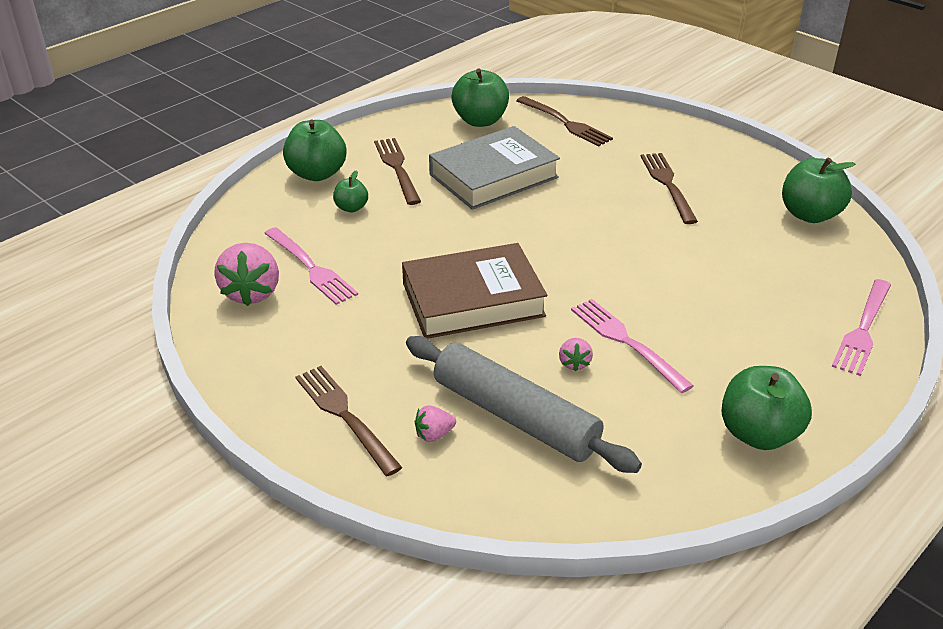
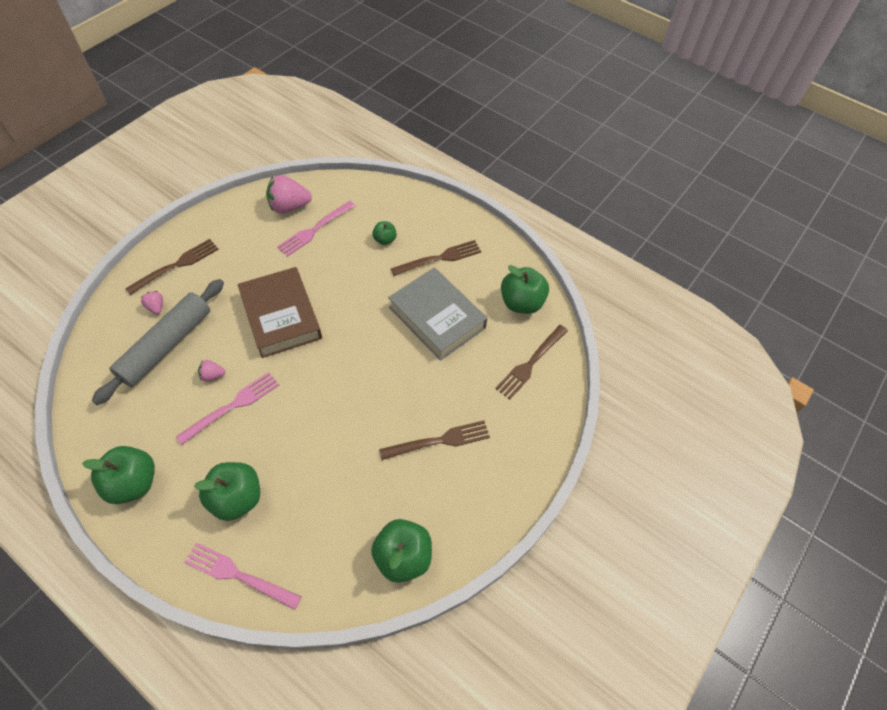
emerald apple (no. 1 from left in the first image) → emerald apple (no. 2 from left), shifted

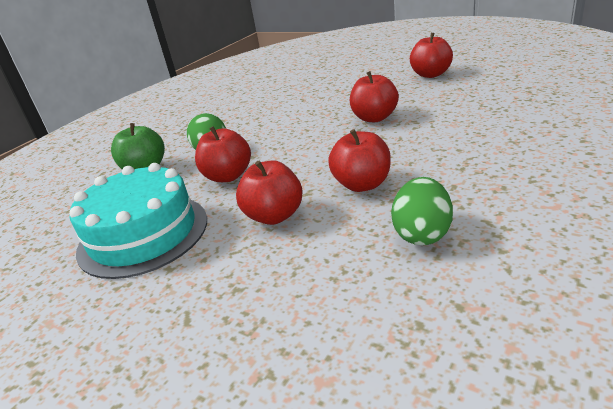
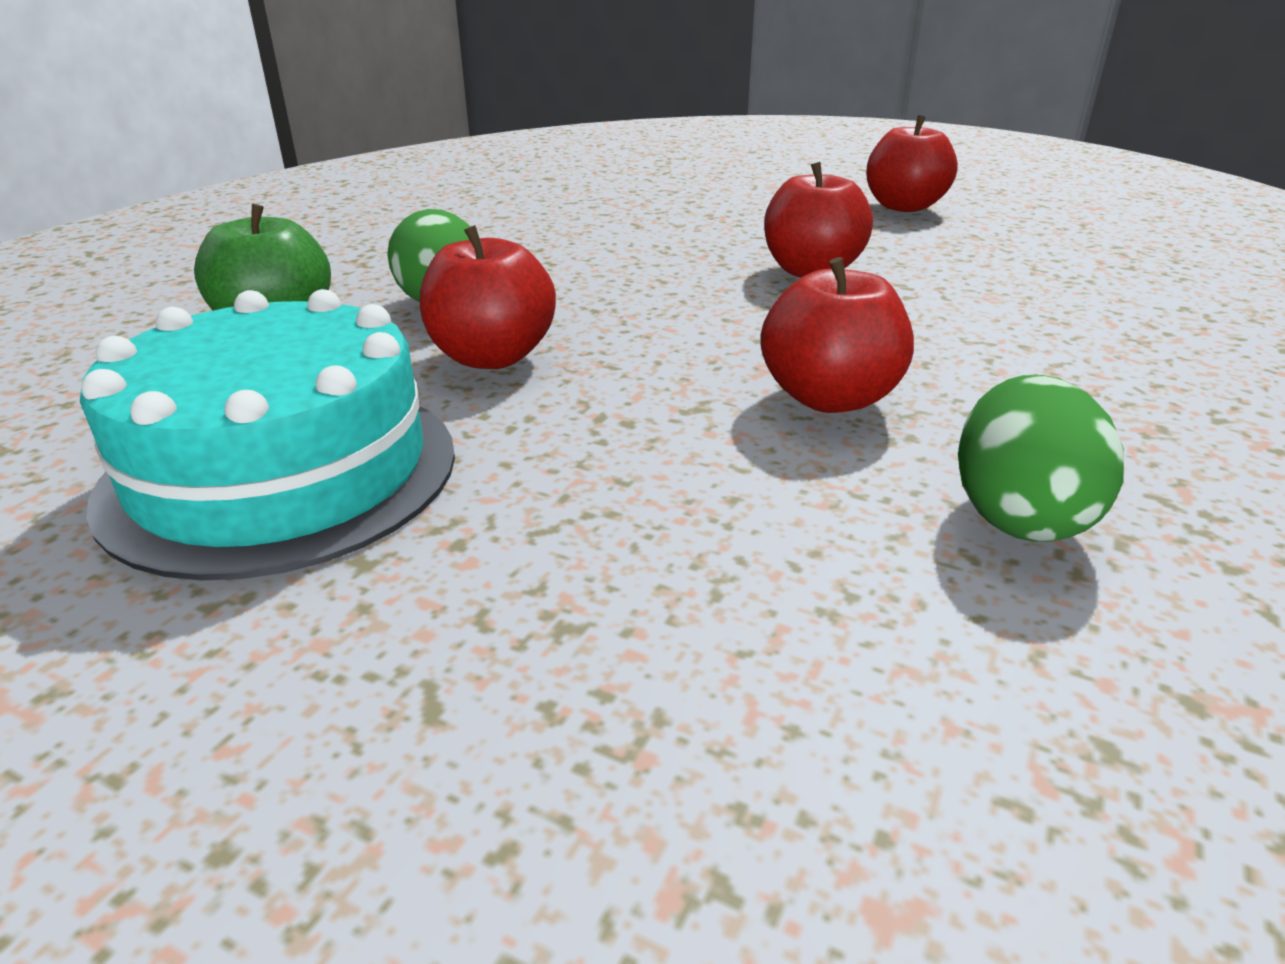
scarlet apple (no. 2 from left) → -

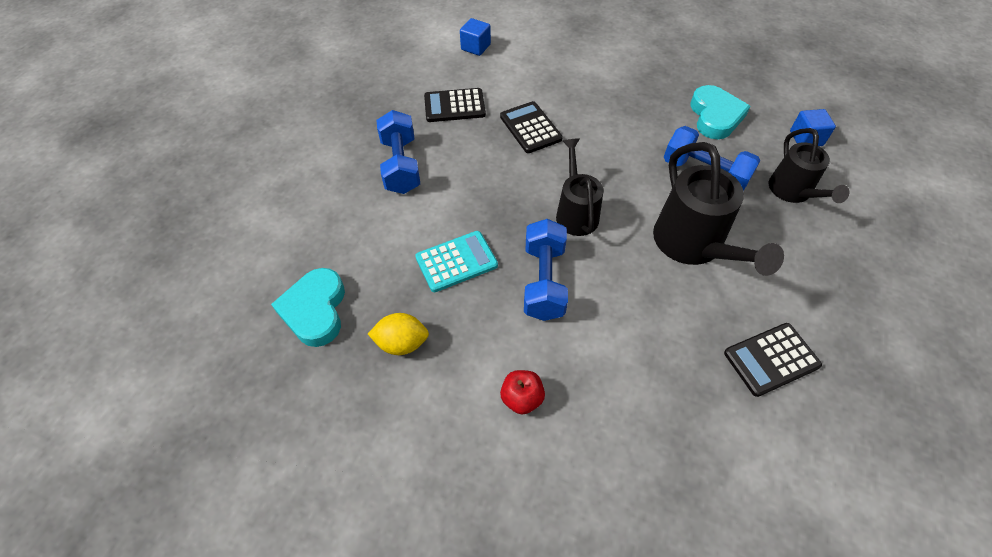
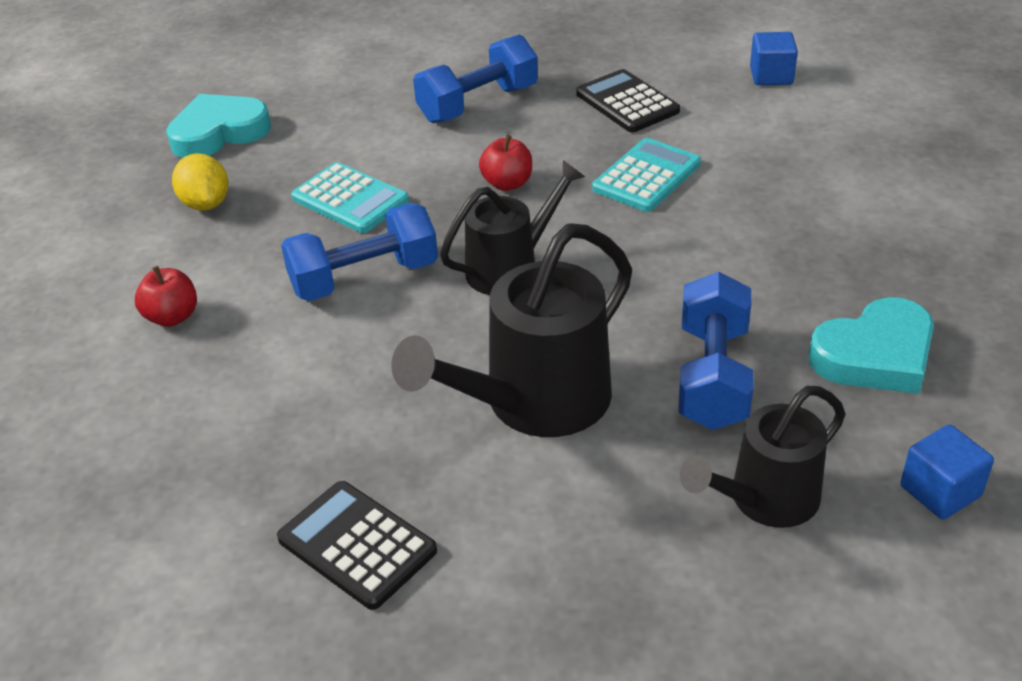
- → scarlet apple (no. 2 from left)
black pocket calculator (no. 2 from left) → teal pocket calculator (no. 2 from left)

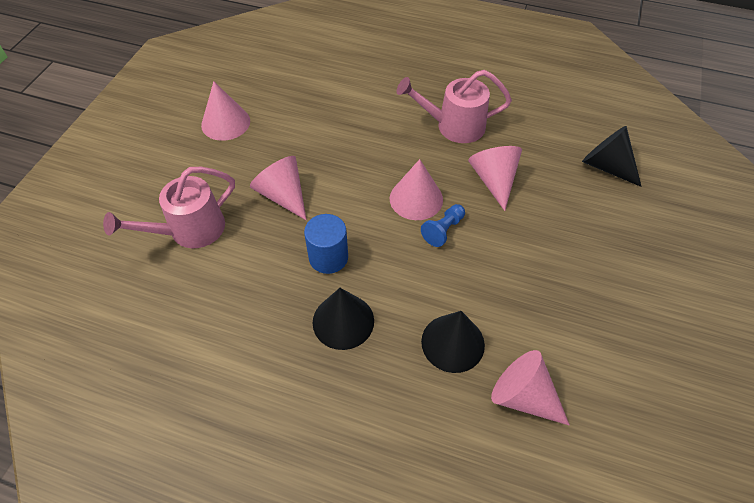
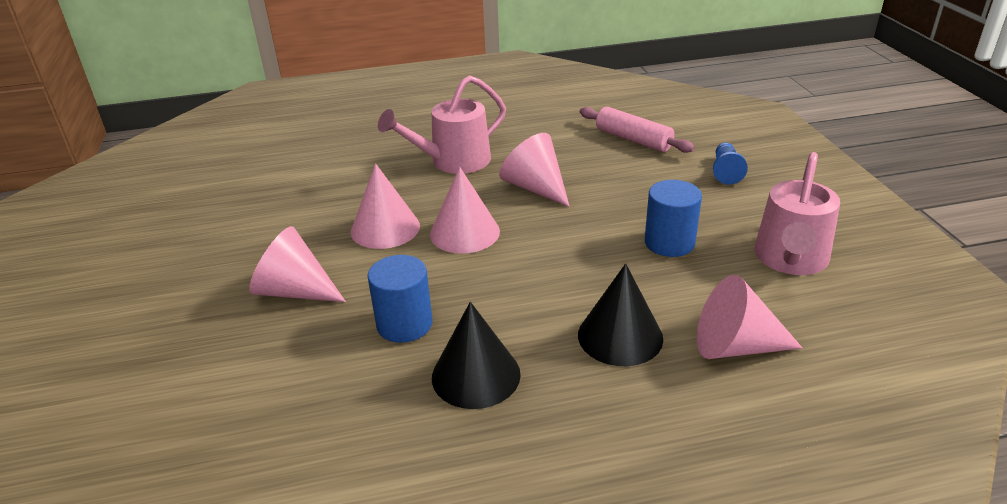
- → royal blue cylinder shape (no. 2 from left)
pink sprinkling can (no. 1 from left in the first image) → pink sprinkling can (no. 2 from left), shifted
pink cone shape (no. 1 from left in the first image) → pink cone shape (no. 2 from left), shifted
royal blue pawn, shifted
black cone shape (no. 3 from left) → pink dough roller

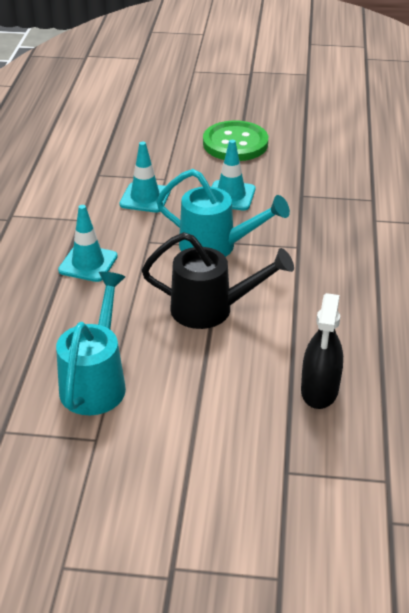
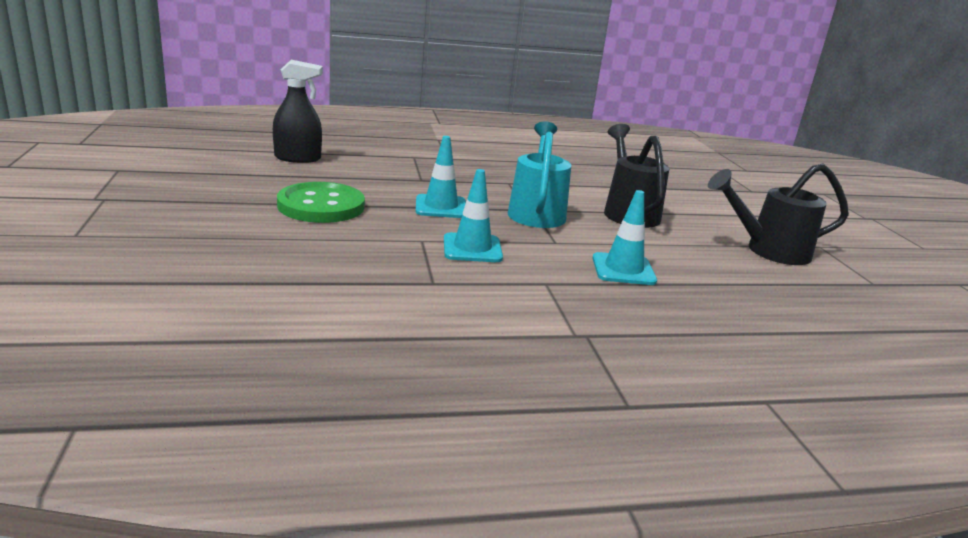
black sprayer, shifted
teal sprinkling can (no. 1 from left) → black sprinkling can (no. 2 from left)

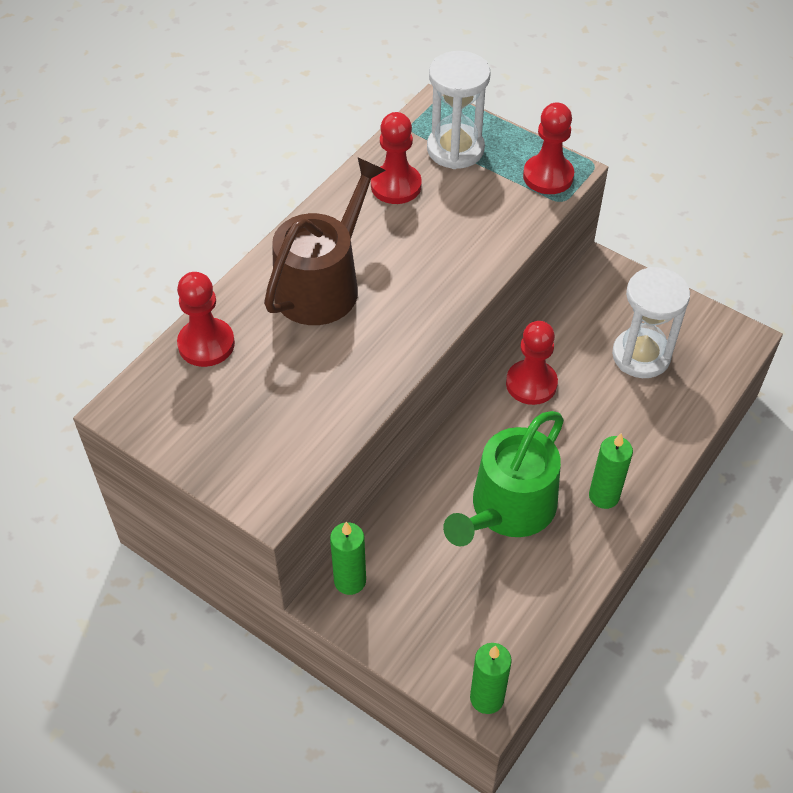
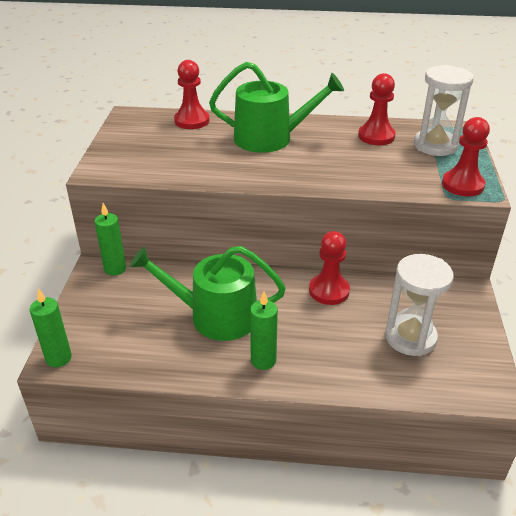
dark brown sprinkling can → emerald sprinkling can (no. 2 from left)

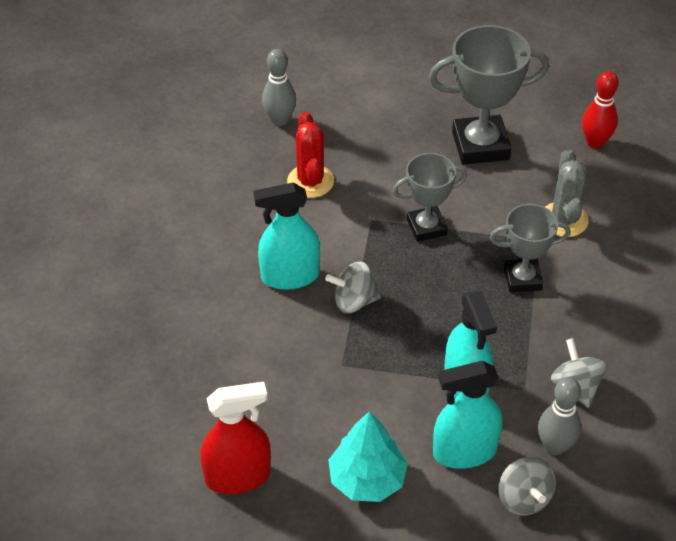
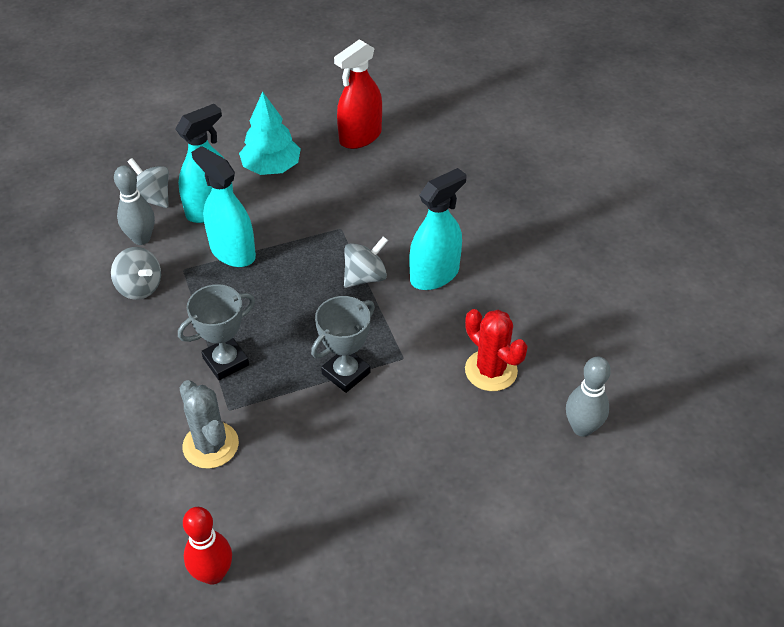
gray trophy (no. 2 from left) → -

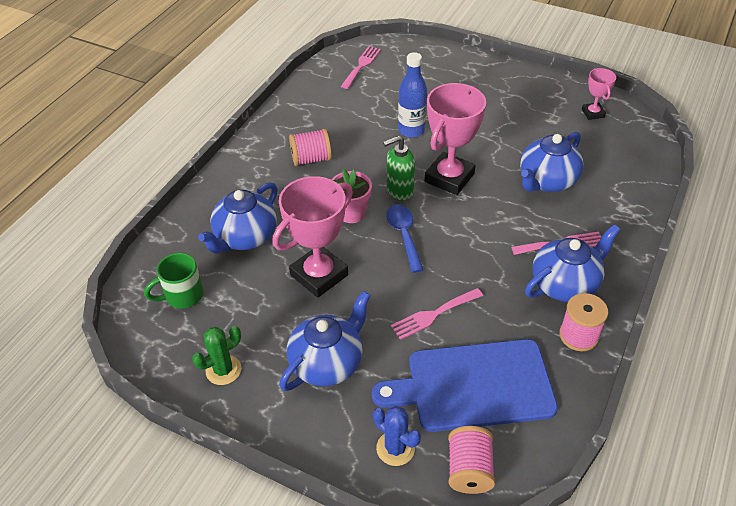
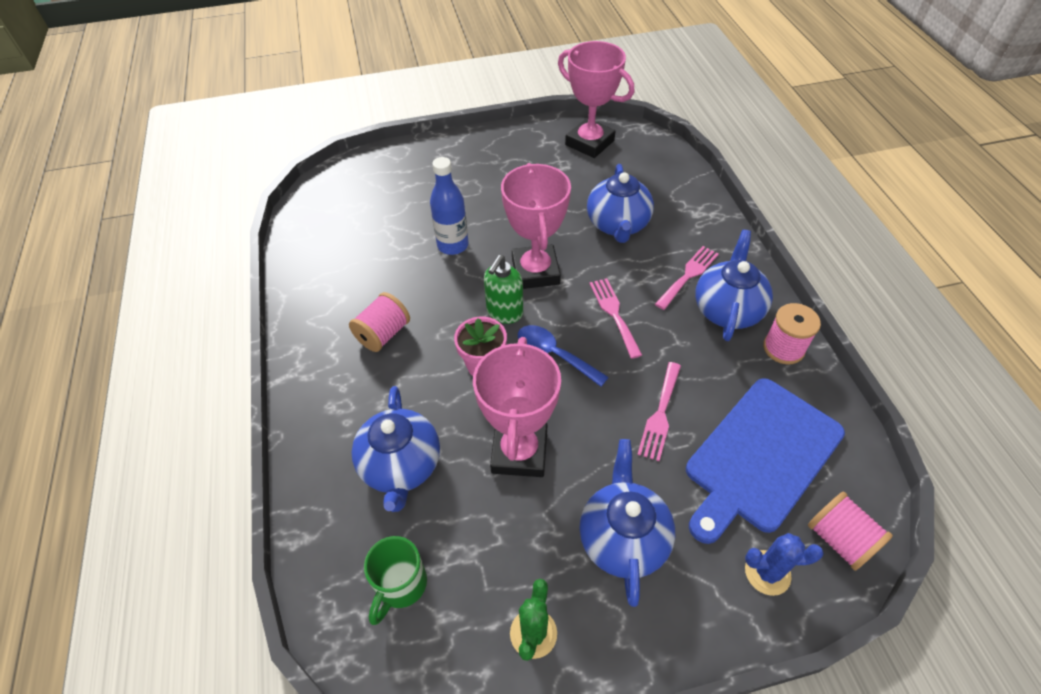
pink fork (no. 1 from left), shifted
pink trophy (no. 3 from left), x1.95

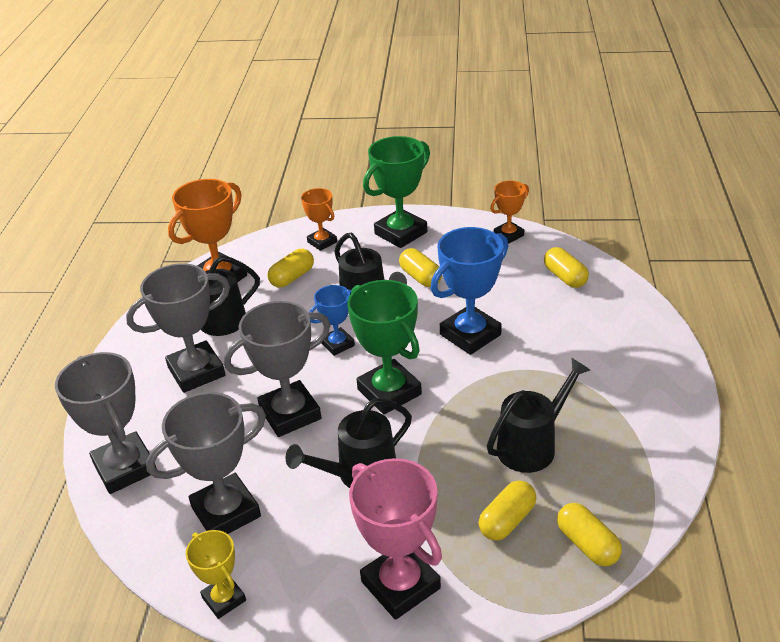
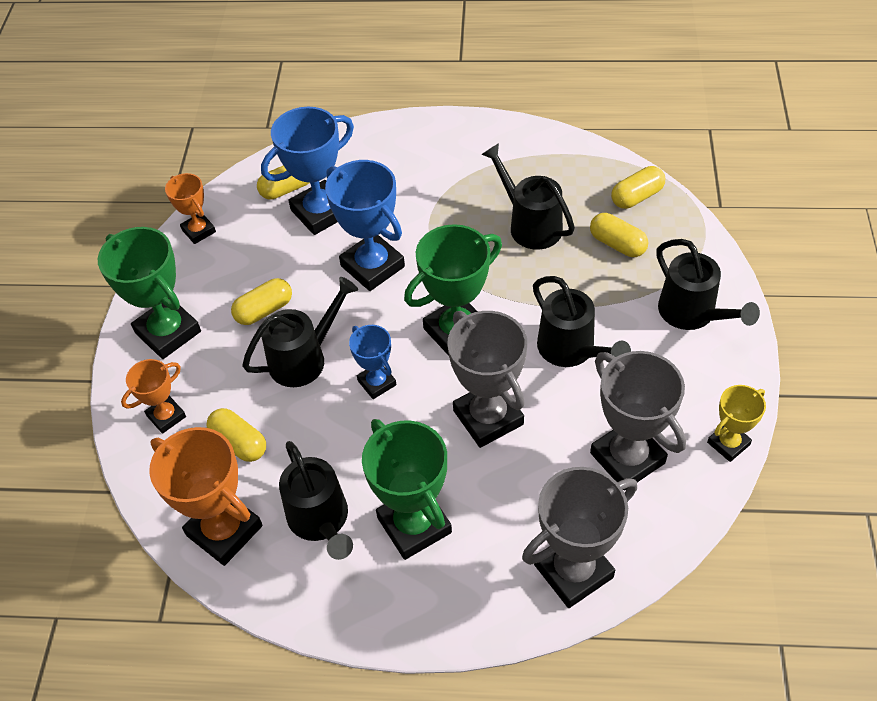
- → royal blue trophy (no. 1 from left)
pink trophy → black sprinkling can (no. 5 from left)
gray trophy (no. 2 from left) → emerald trophy (no. 2 from left)

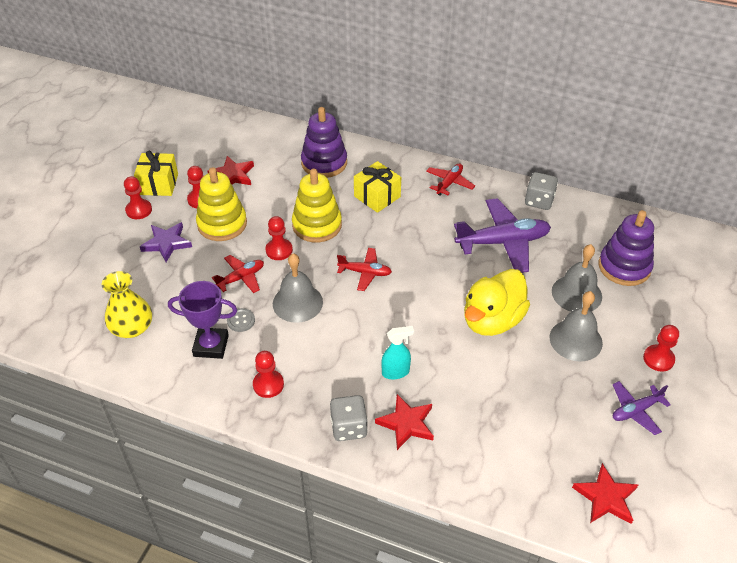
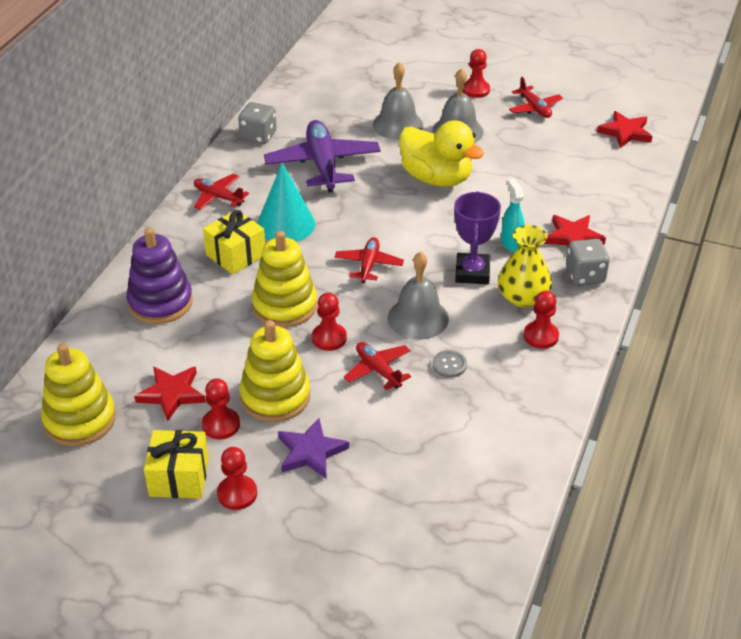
royal purple stacking toy (no. 2 from left) → -
- → bright yellow stacking toy (no. 1 from left)
- → teal cone shape
bright yellow vase, shifted
royal purple trophy, shifted
royal purple aeroplane (no. 2 from left) → scarlet aeroplane (no. 4 from left)

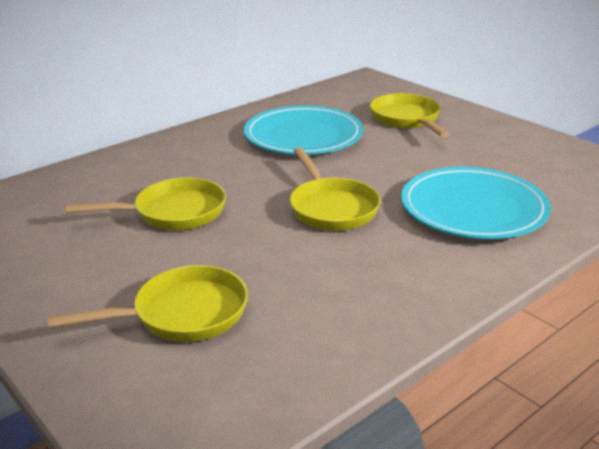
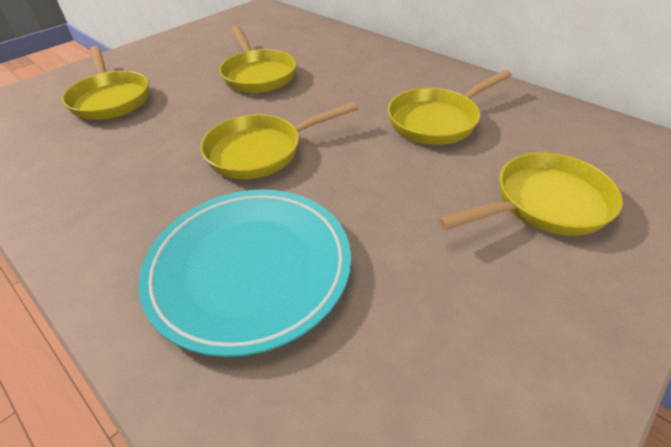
teal flat dish (no. 1 from left) → bright yellow frying pan (no. 4 from left)

